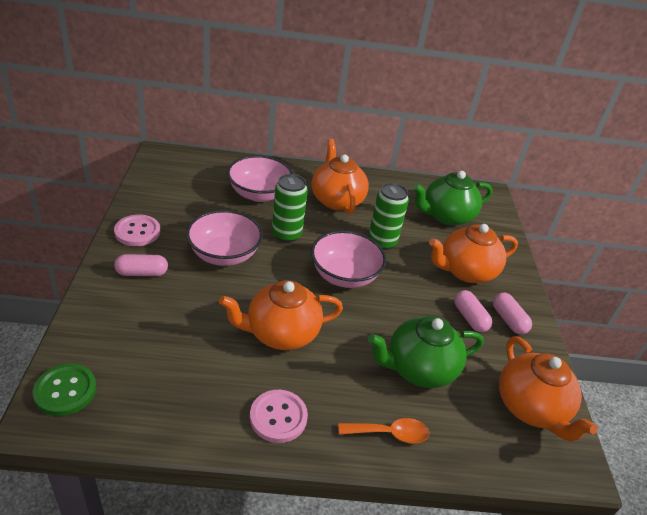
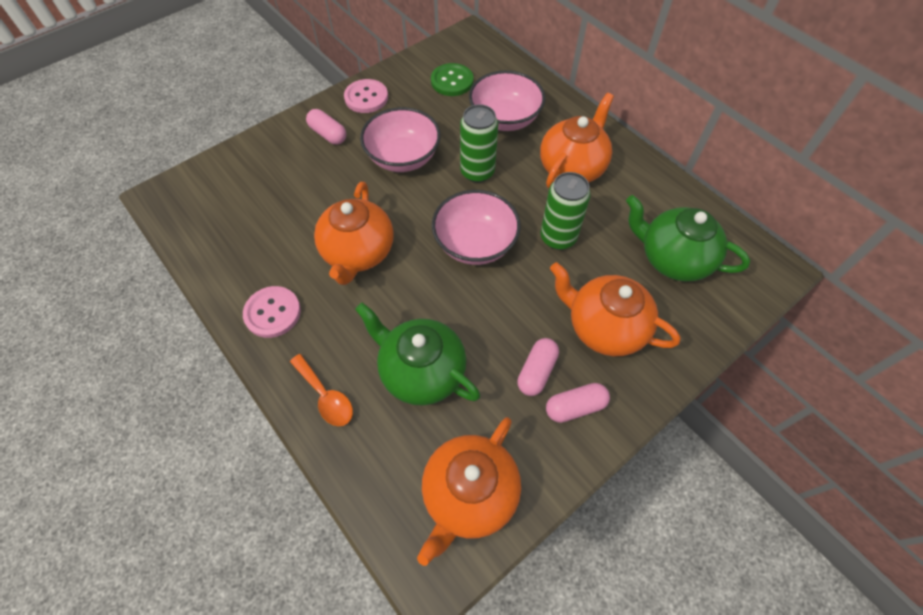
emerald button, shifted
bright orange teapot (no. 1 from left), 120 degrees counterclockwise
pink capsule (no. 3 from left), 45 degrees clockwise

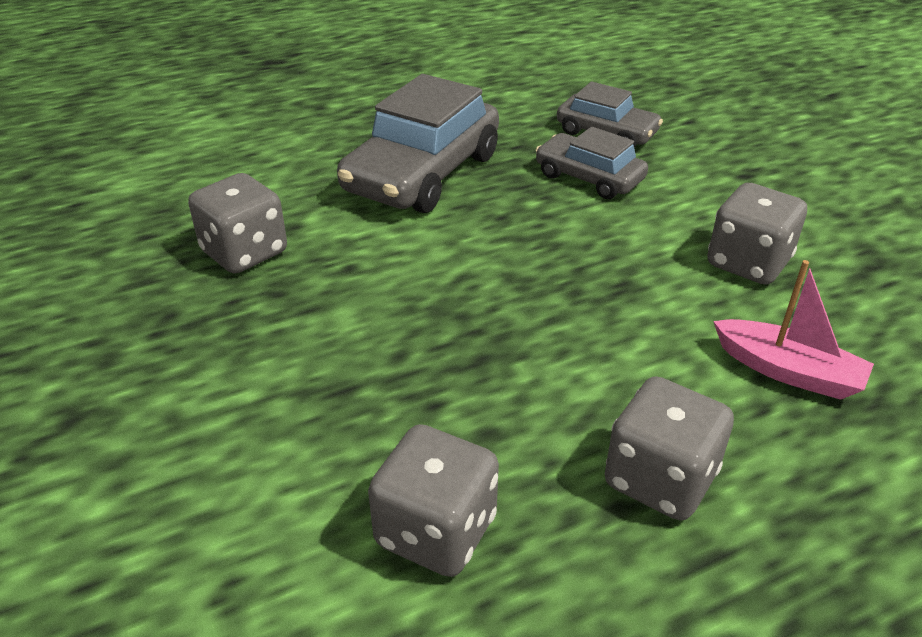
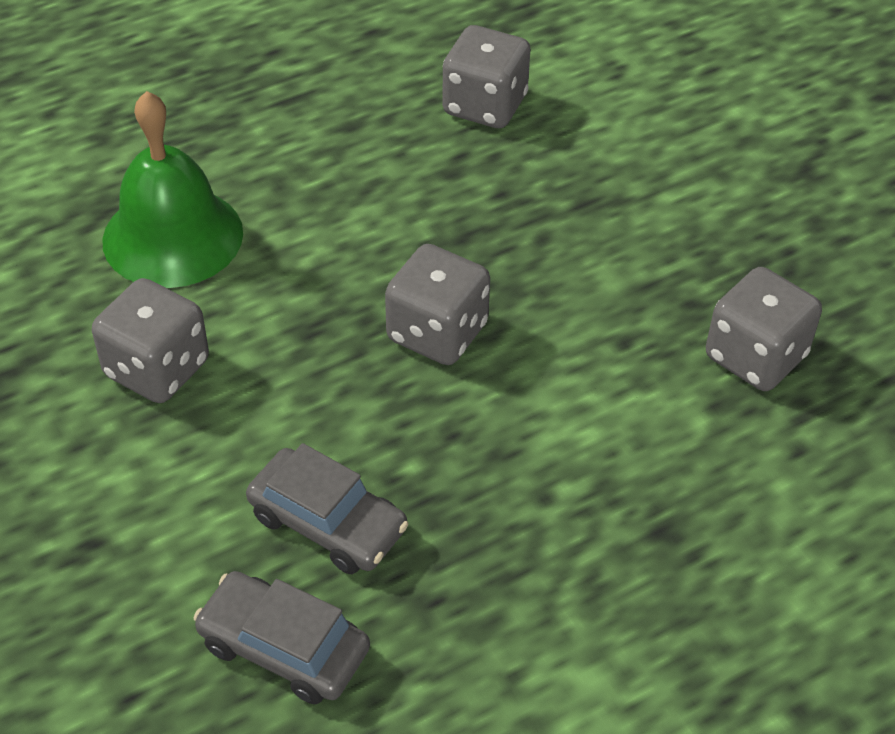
gray toy car (no. 1 from left) → -
gray game die (no. 3 from left in the first image) → gray game die (no. 2 from left), shifted
pink toy boat → emerald hand bell

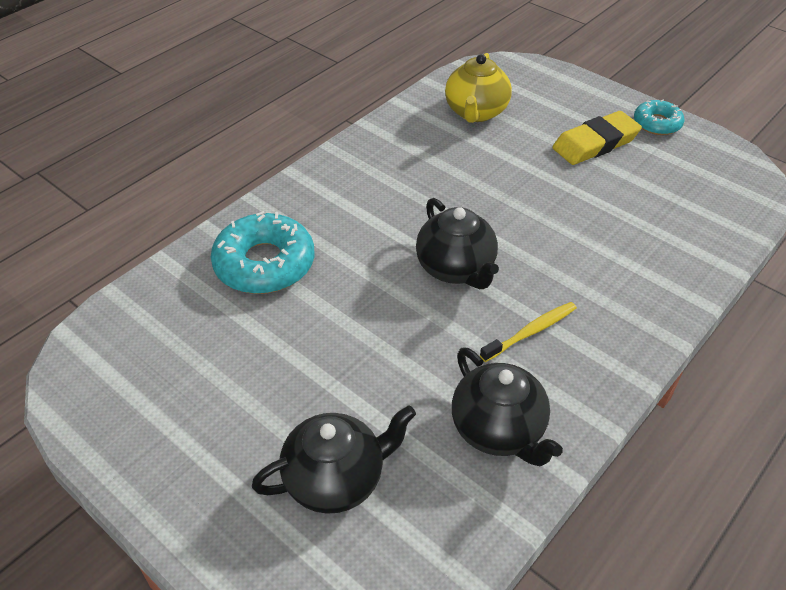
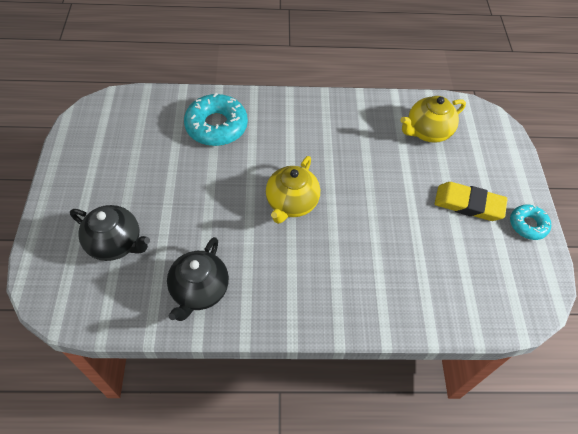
bright yellow tooth brush → -
black teapot (no. 2 from left) → bright yellow teapot (no. 1 from left)

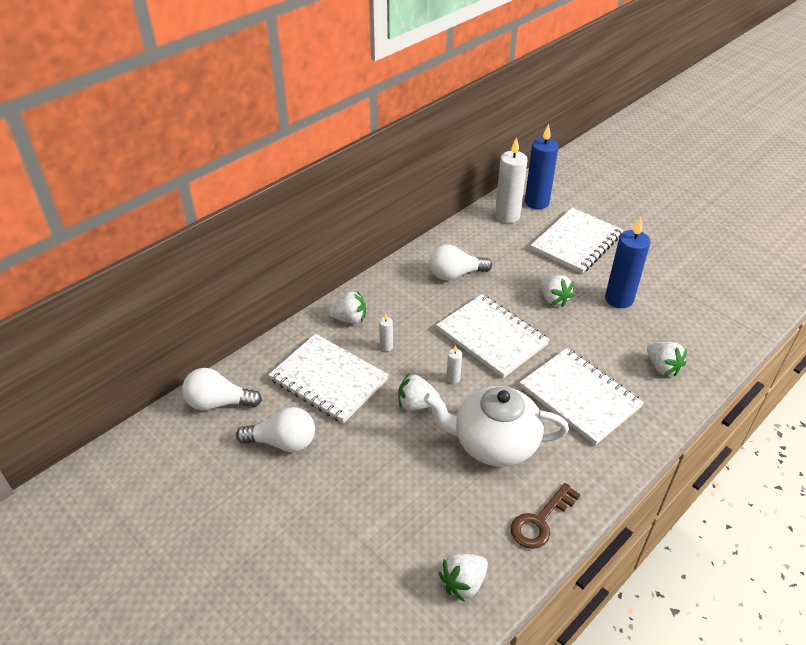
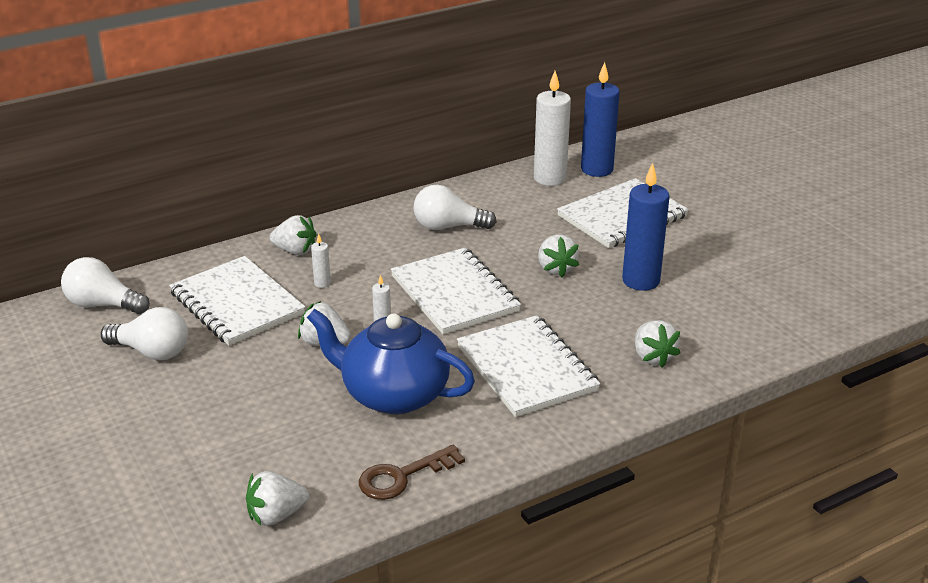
snow-white teapot → royal blue teapot

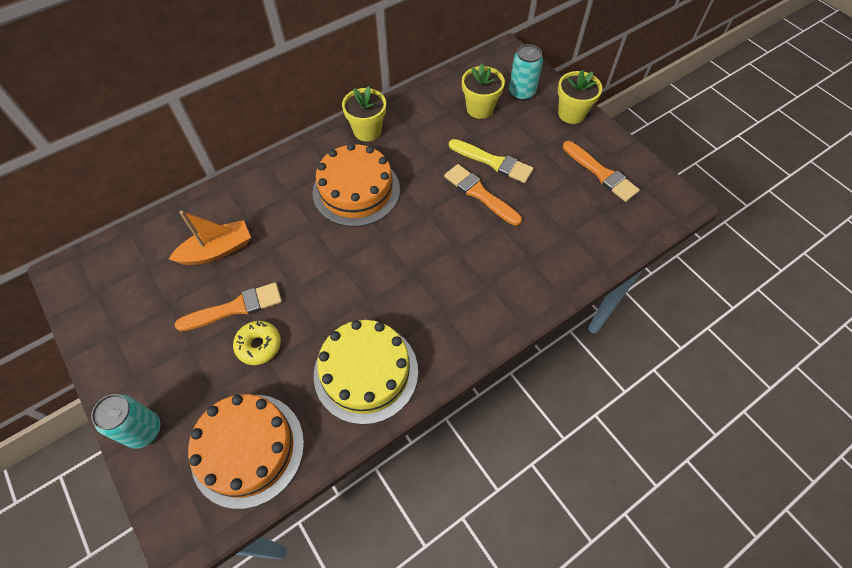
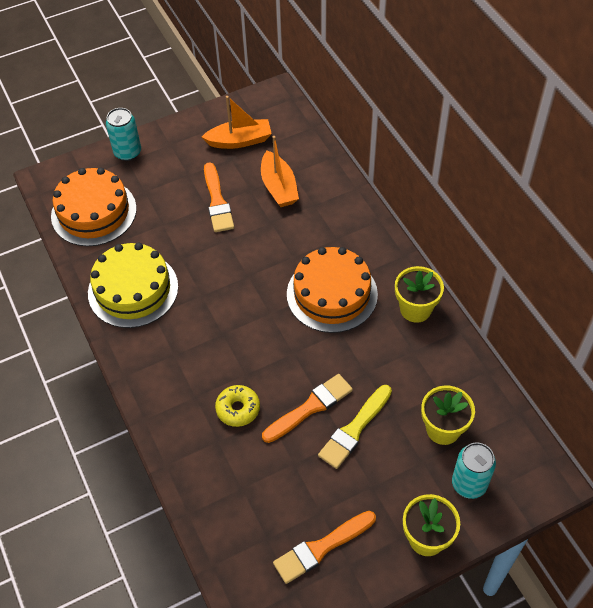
- → bright orange toy boat (no. 1 from left)
bright yellow donut, shifted

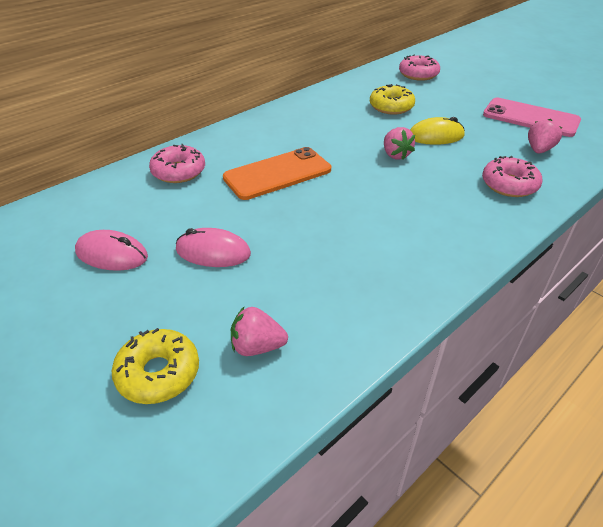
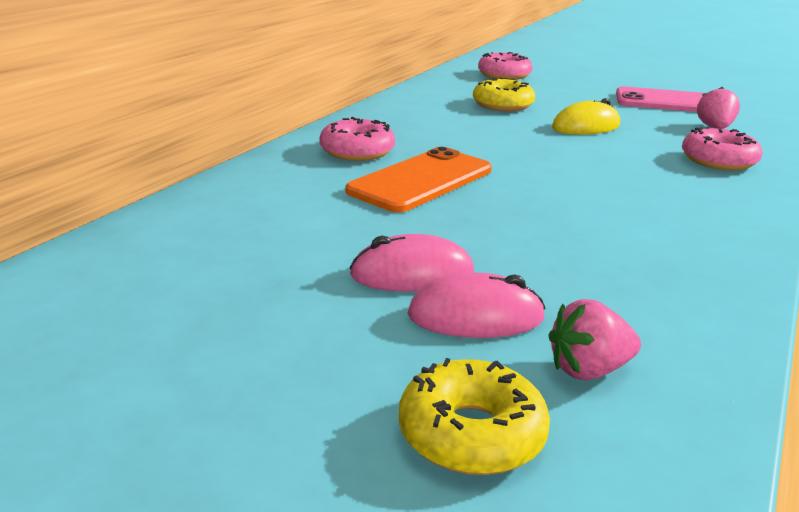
pink toy strawberry (no. 2 from left) → -
pink mouse (no. 1 from left in the first image) → pink mouse (no. 2 from left), shifted
pink donut (no. 1 from left), shifted

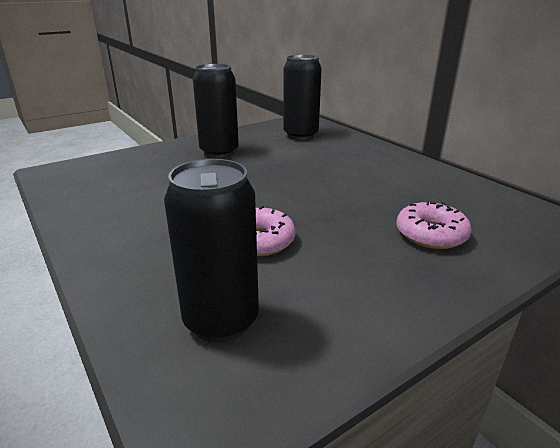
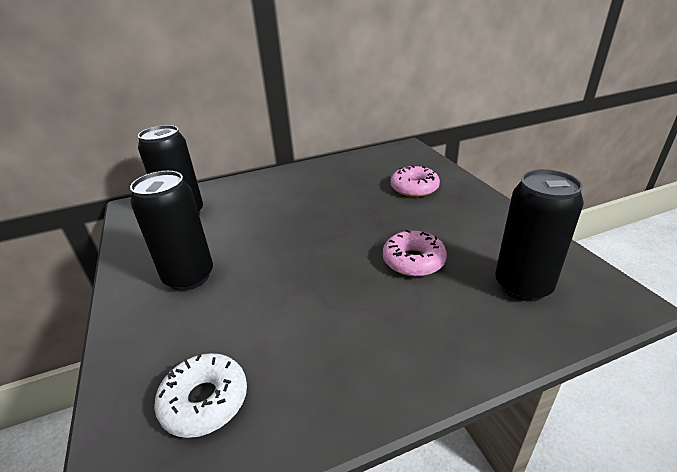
- → snow-white donut

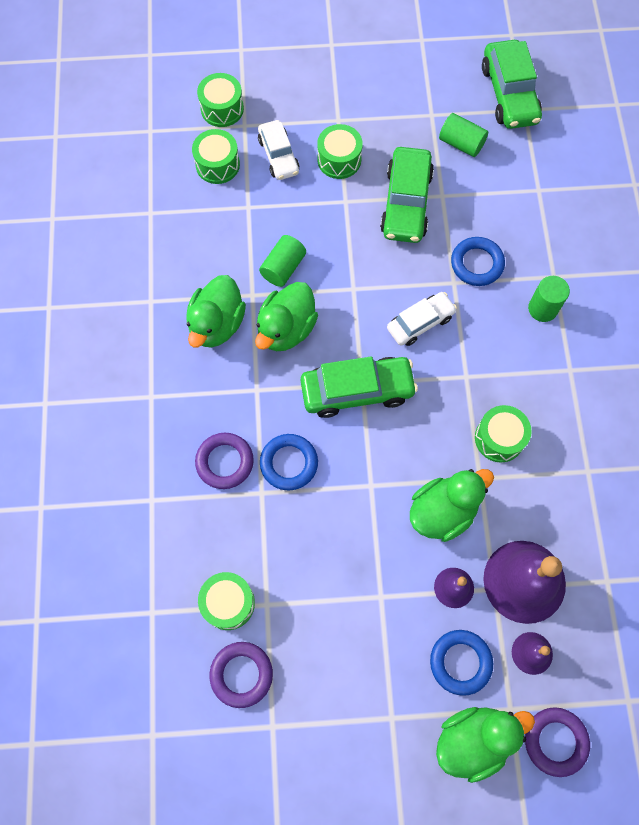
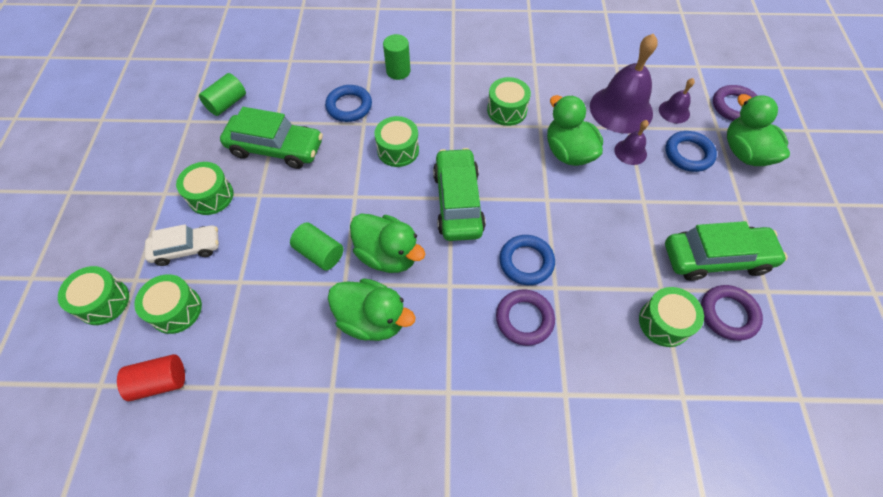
- → scarlet cylinder shape
emerald toy car (no. 3 from left), shifted
snow-white toy car (no. 2 from left) → emerald snare drum (no. 4 from left)

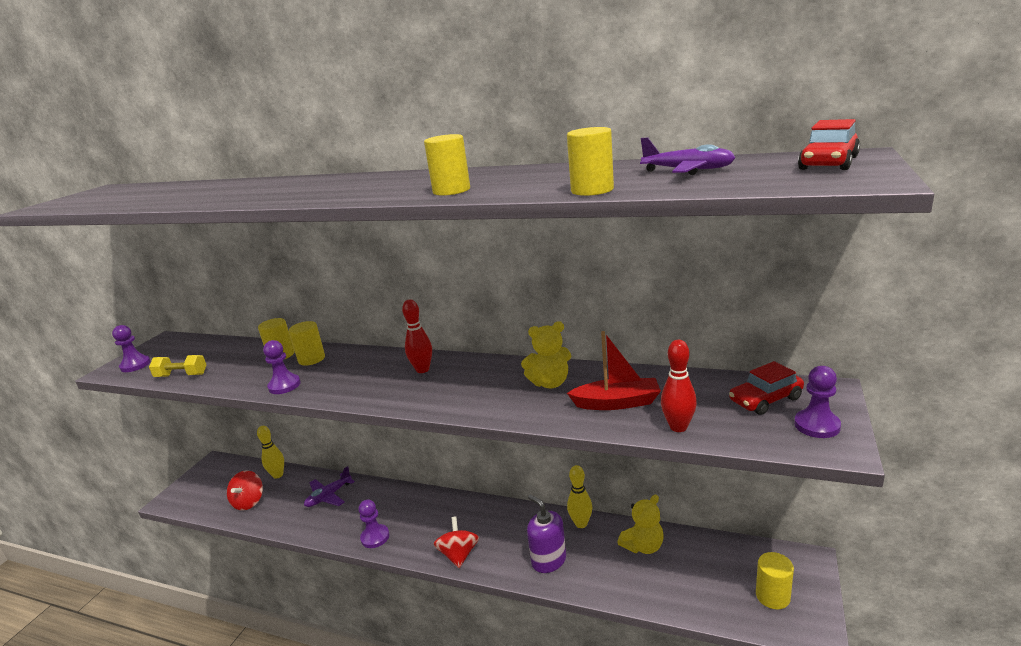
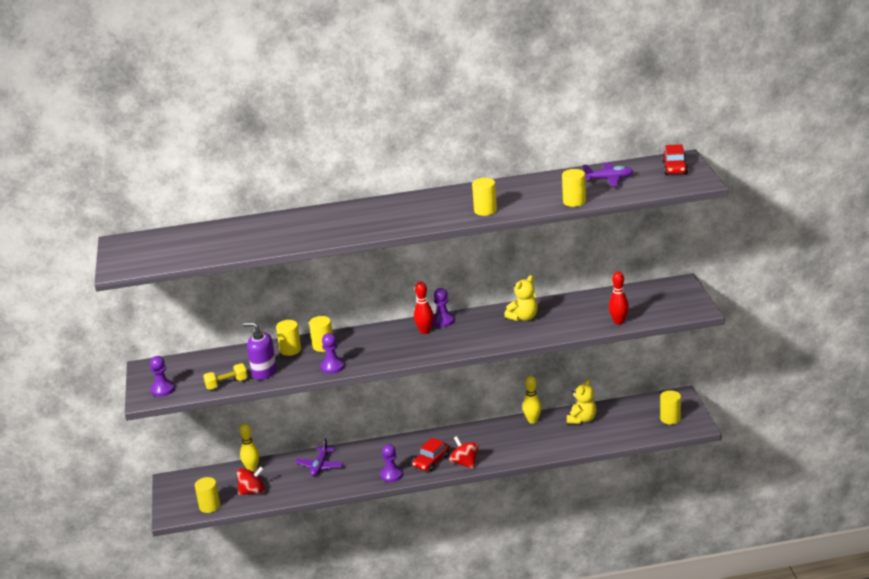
scarlet toy boat → -
- → bright yellow cylinder shape (no. 1 from left)
royal purple soap dispenser, shifted
scarlet toy car (no. 1 from left), shifted
royal purple pawn (no. 4 from left), shifted
scarlet toy top (no. 1 from left), 90 degrees counterclockwise

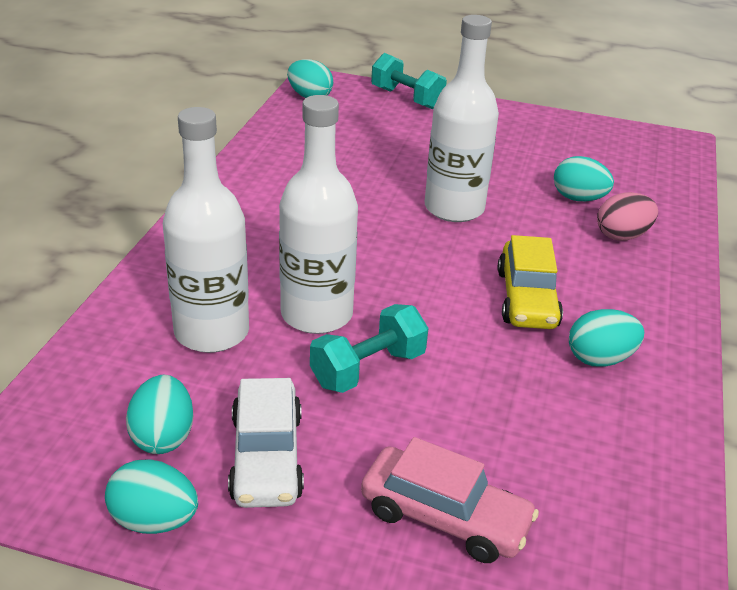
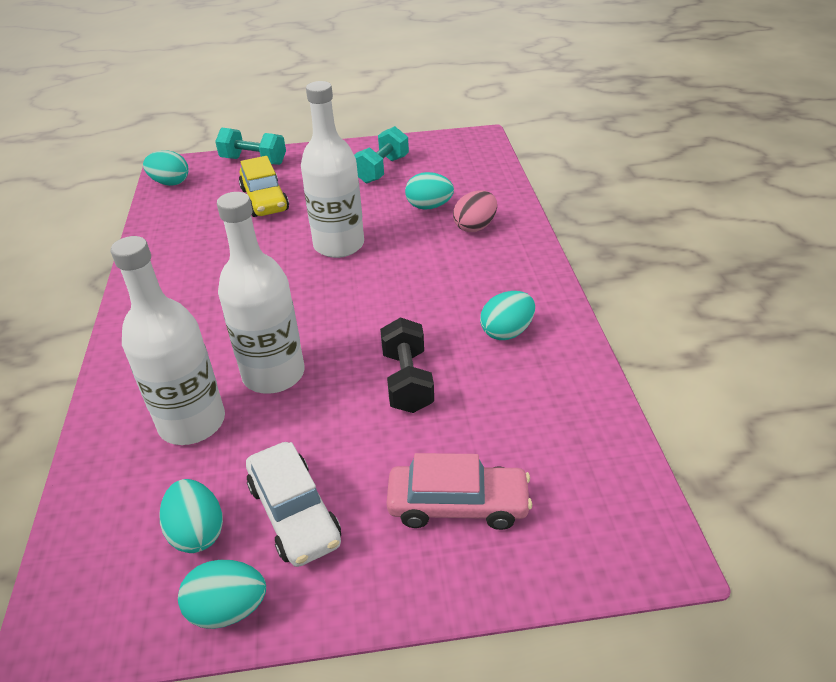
- → black free weight
teal free weight (no. 1 from left in the first image) → teal free weight (no. 2 from left), shifted
bright yellow toy car, shifted

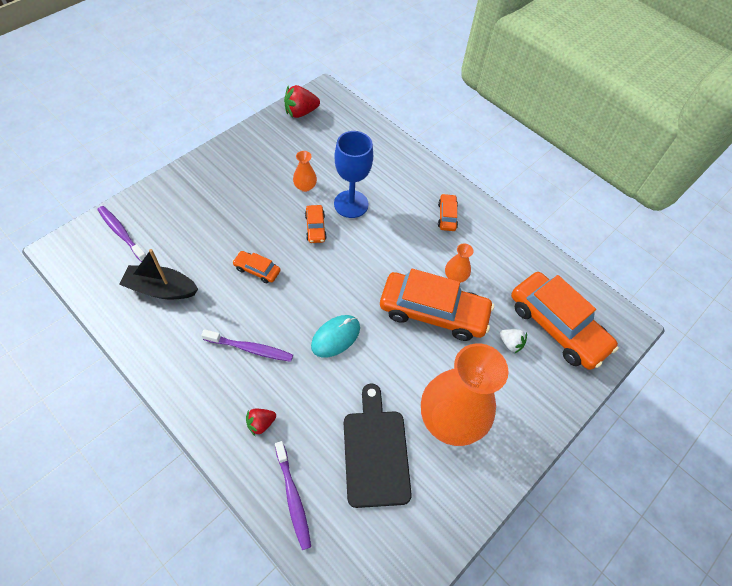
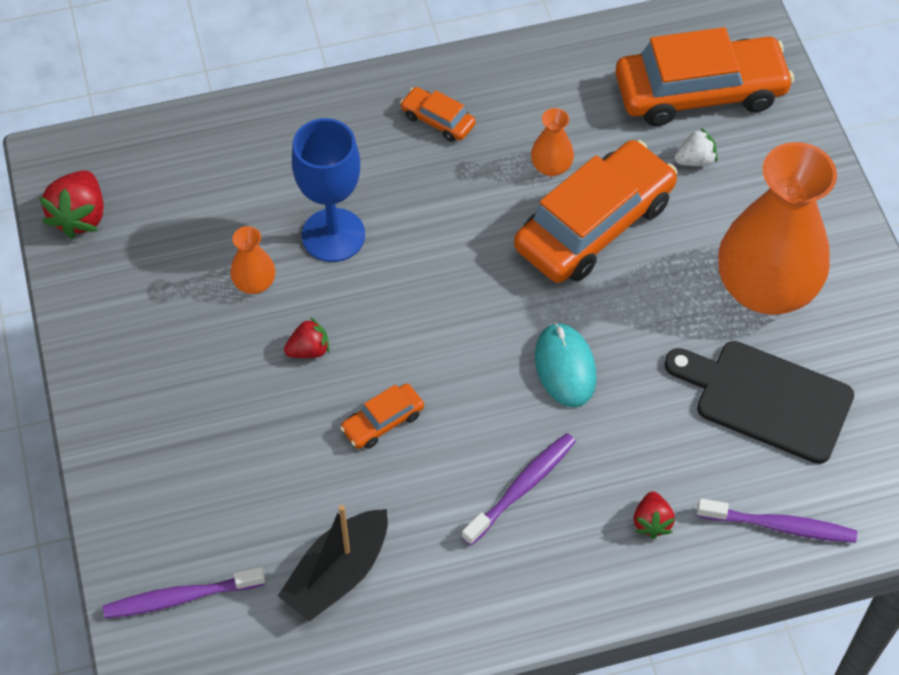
bright orange toy car (no. 2 from left) → -
- → scarlet toy strawberry (no. 2 from left)

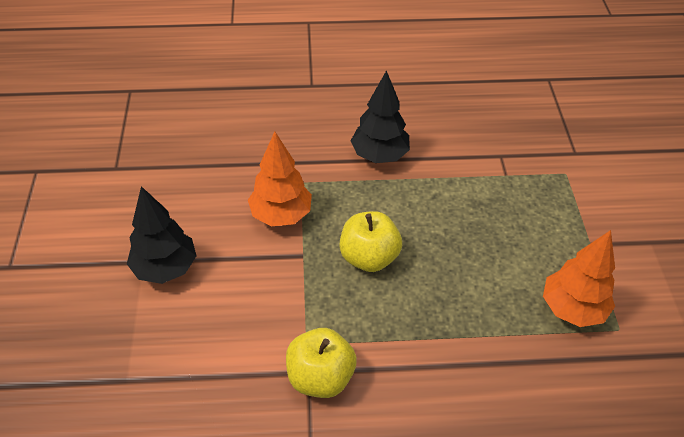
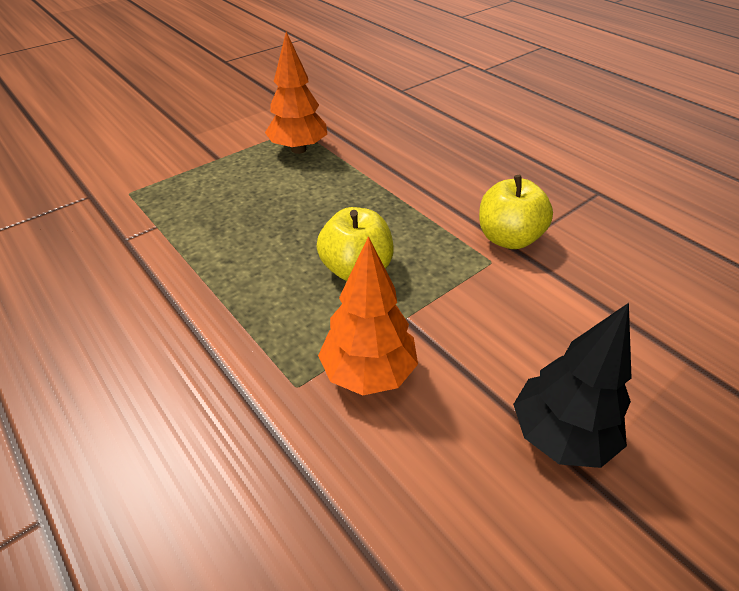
black fir tree (no. 2 from left) → -

